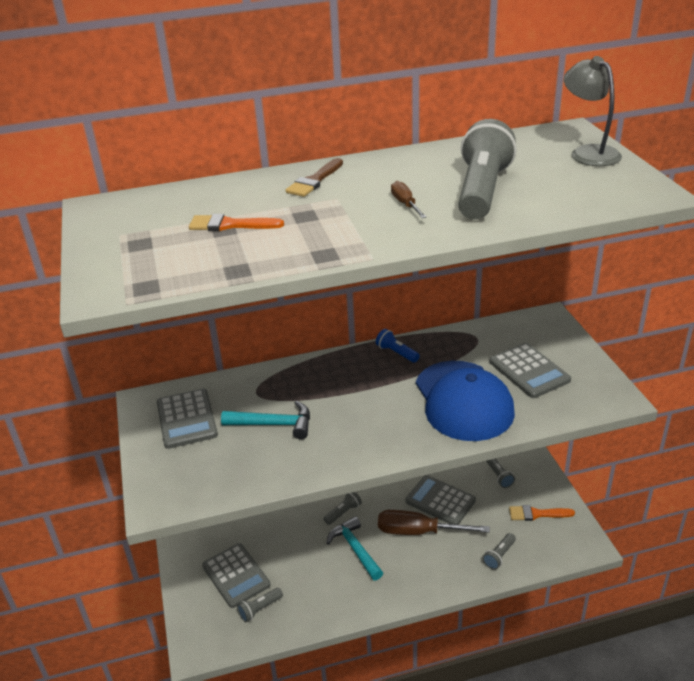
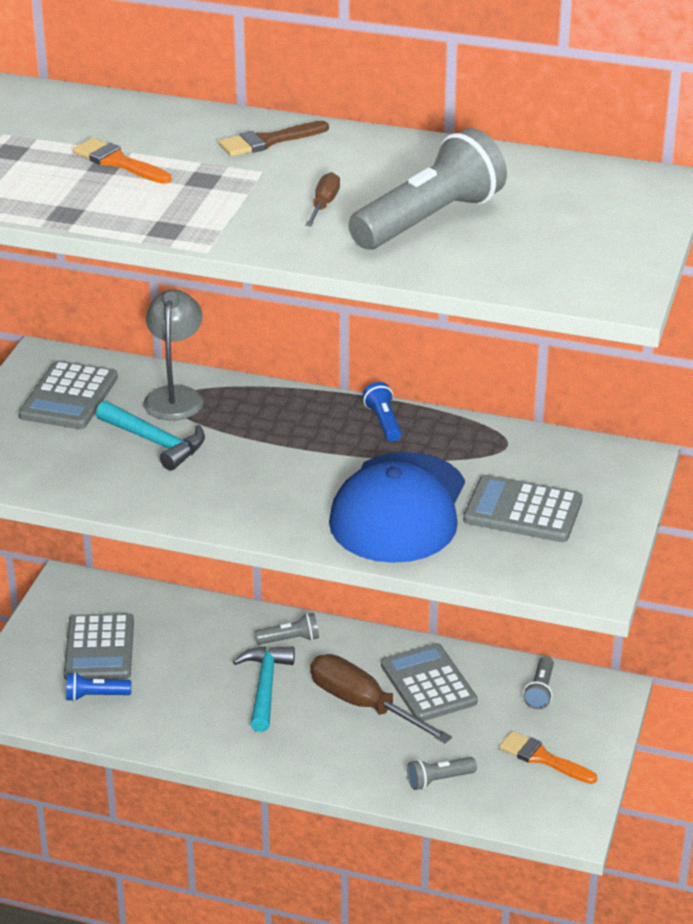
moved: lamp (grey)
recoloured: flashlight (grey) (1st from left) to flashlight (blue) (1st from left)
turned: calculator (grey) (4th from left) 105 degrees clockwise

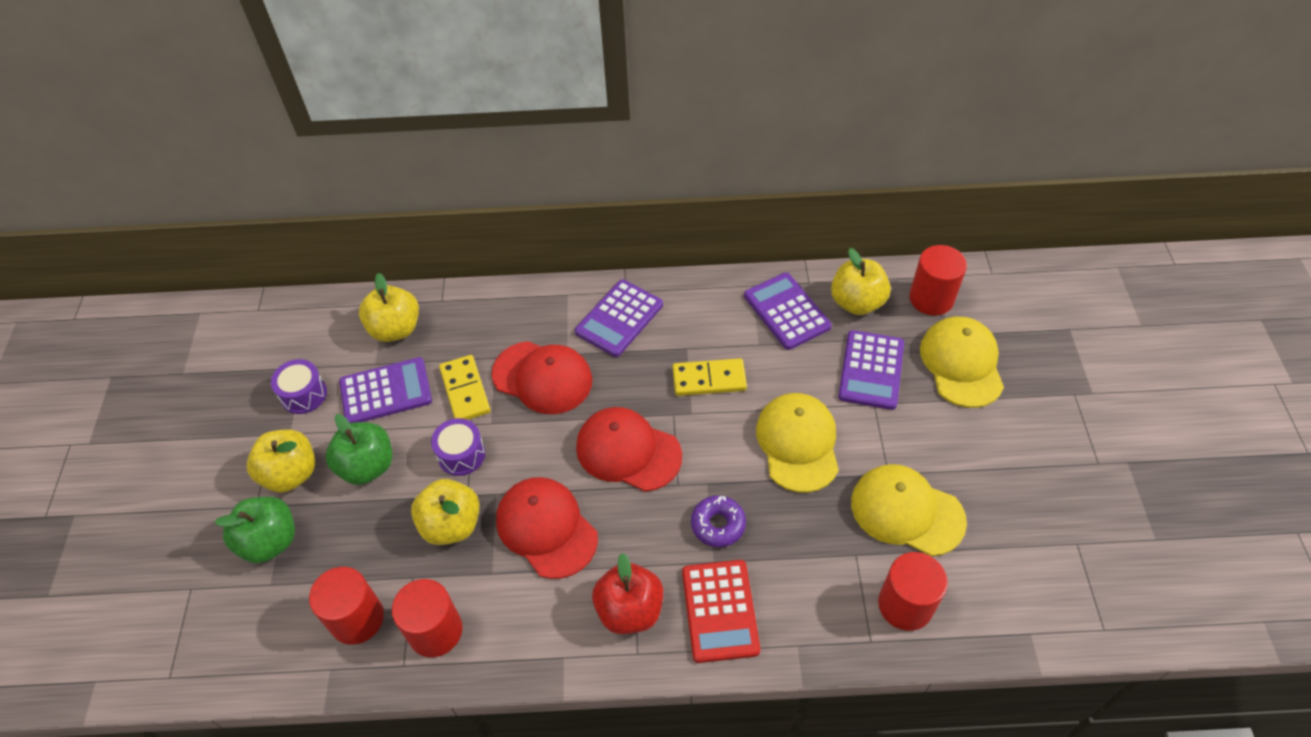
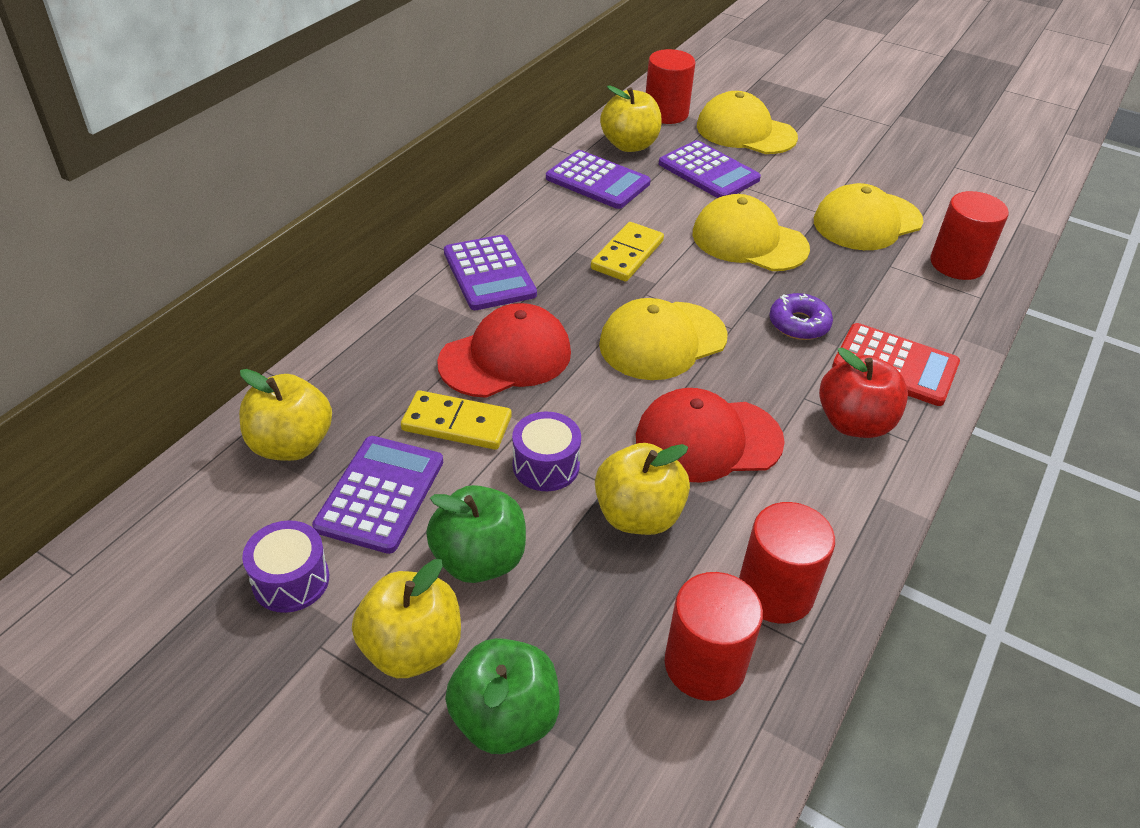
recoloured: cap (red) (3rd from left) to cap (yellow) (1st from left)
turned: calculator (purple) (3rd from left) 150 degrees counterclockwise

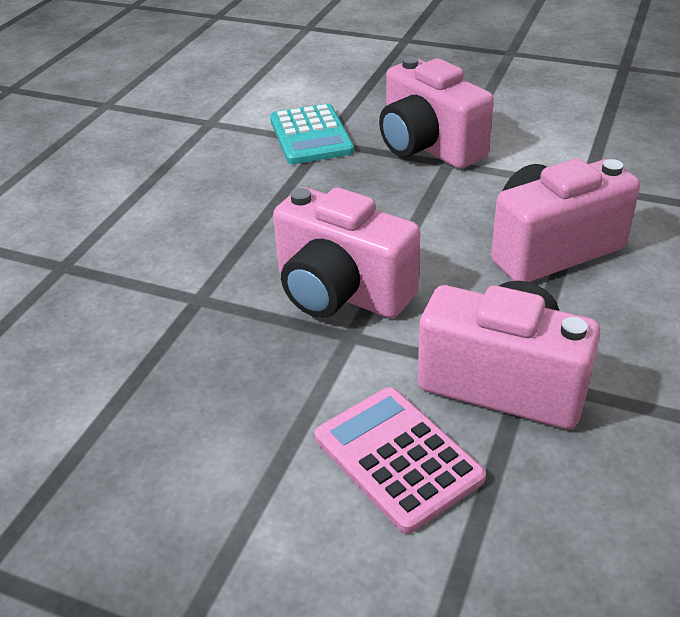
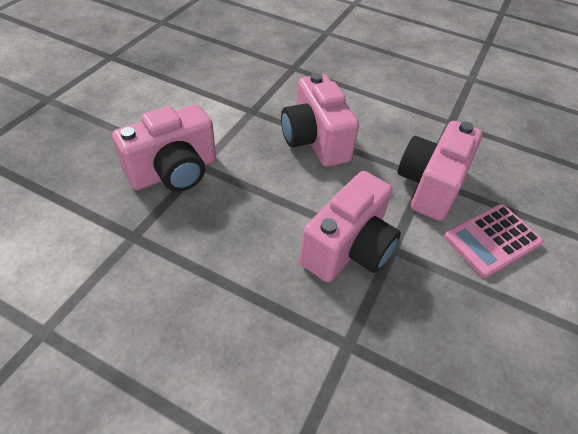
removed: calculator (turquoise)

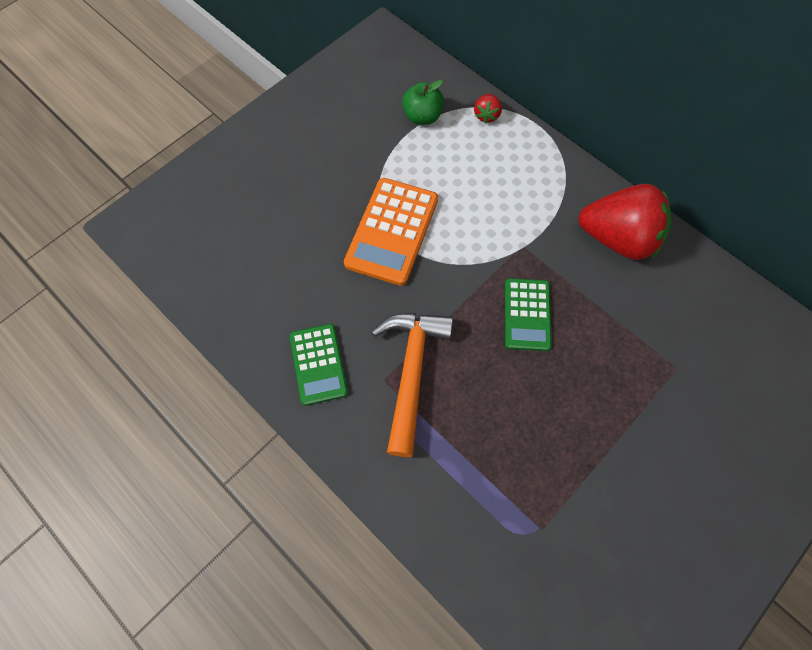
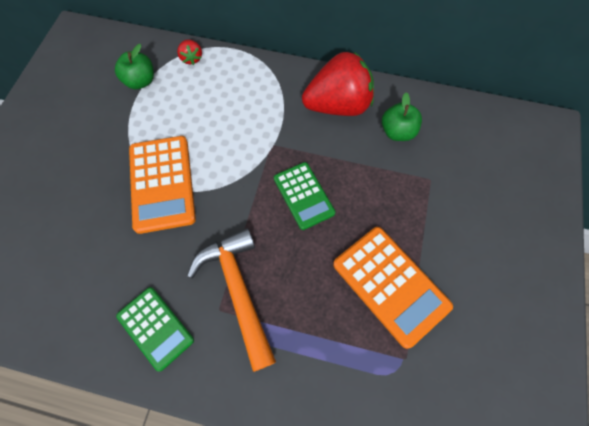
added: calculator (orange) (2nd from left); apple (green) (2nd from left)

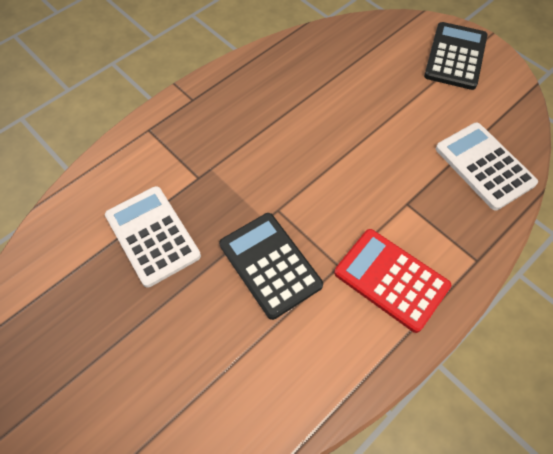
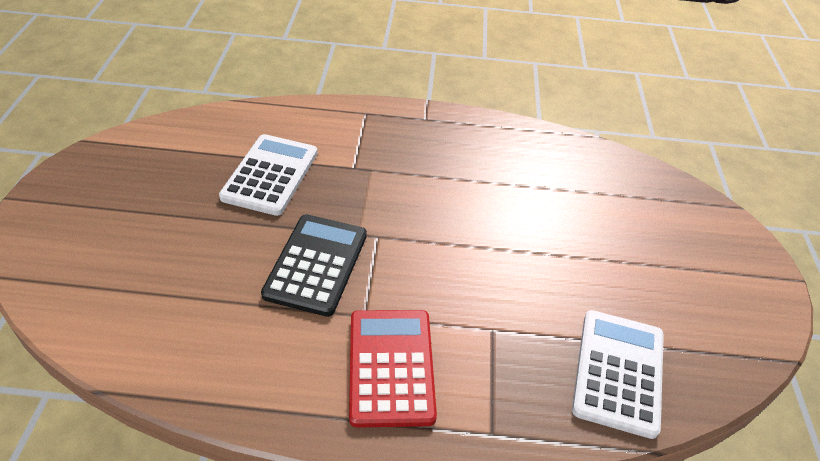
removed: calculator (black) (2nd from left)

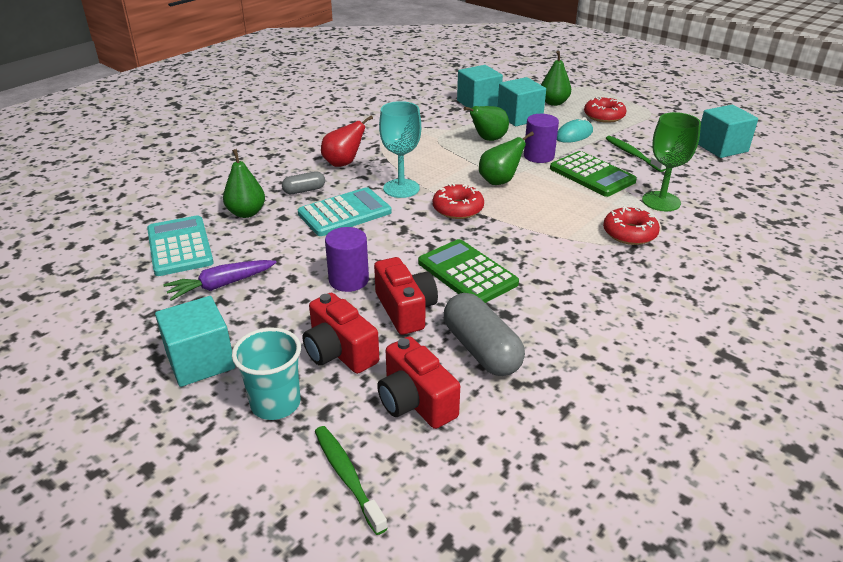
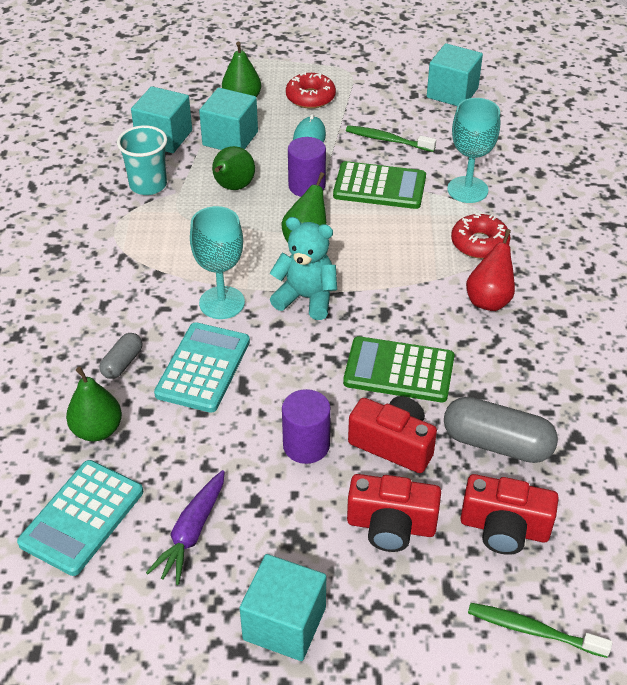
moved: cup (turquoise); pear (red)
replaced: donut (red) (1st from left) to teddy bear (turquoise)
recoloured: goblet (green) to goblet (turquoise) (2nd from left)
turned: calculator (turquoise) (1st from left) 90 degrees counterclockwise

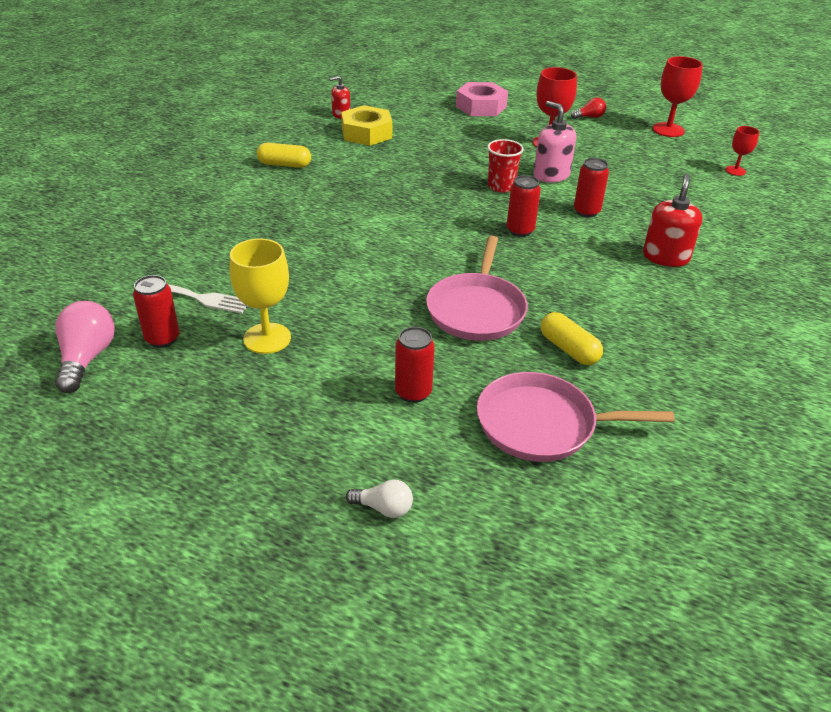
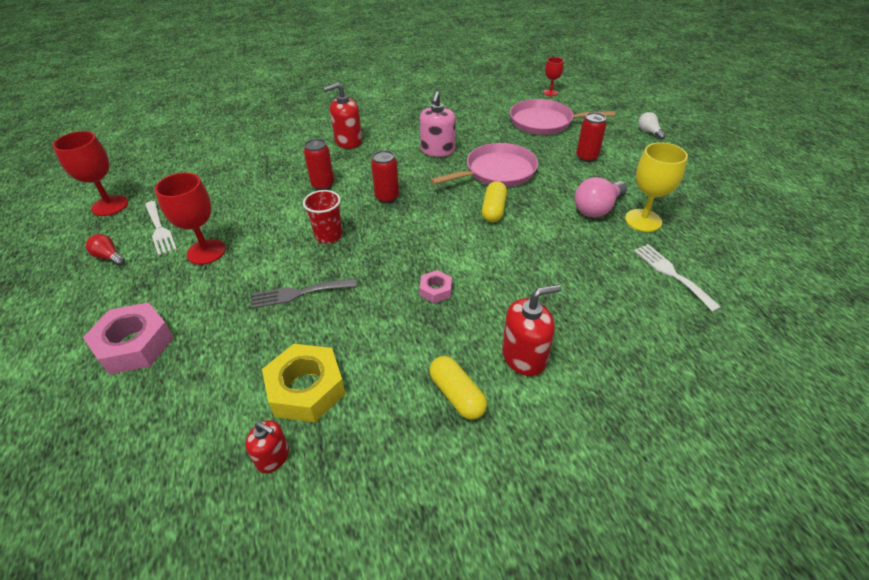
removed: can (red) (1st from left)
added: fork (white) (1st from left); fork (grey); nut (pink) (2nd from left); soap dispenser (red) (3rd from left)
moved: light bulb (pink); soap dispenser (pink); capsule (yellow) (2nd from left); goblet (red) (3rd from left)
turned: pan (pink) (2nd from left) 135 degrees clockwise

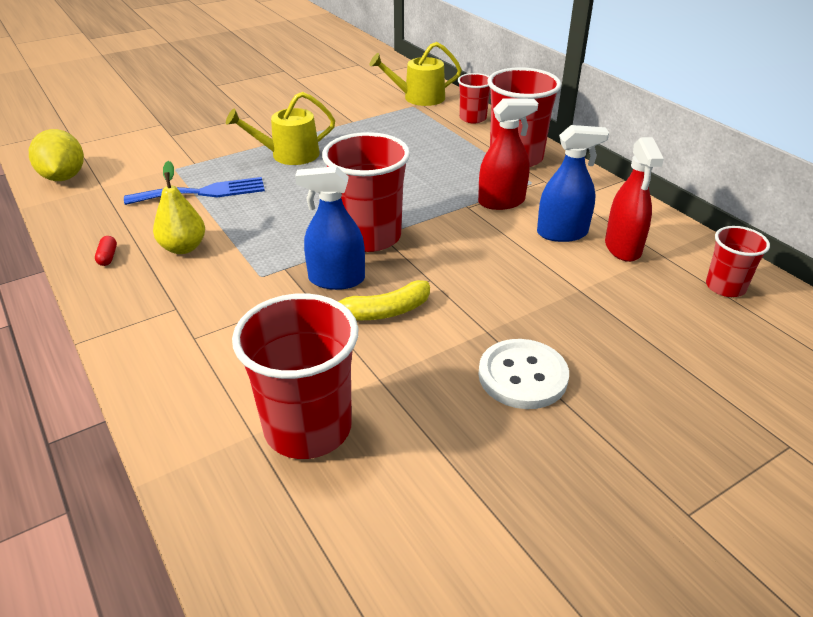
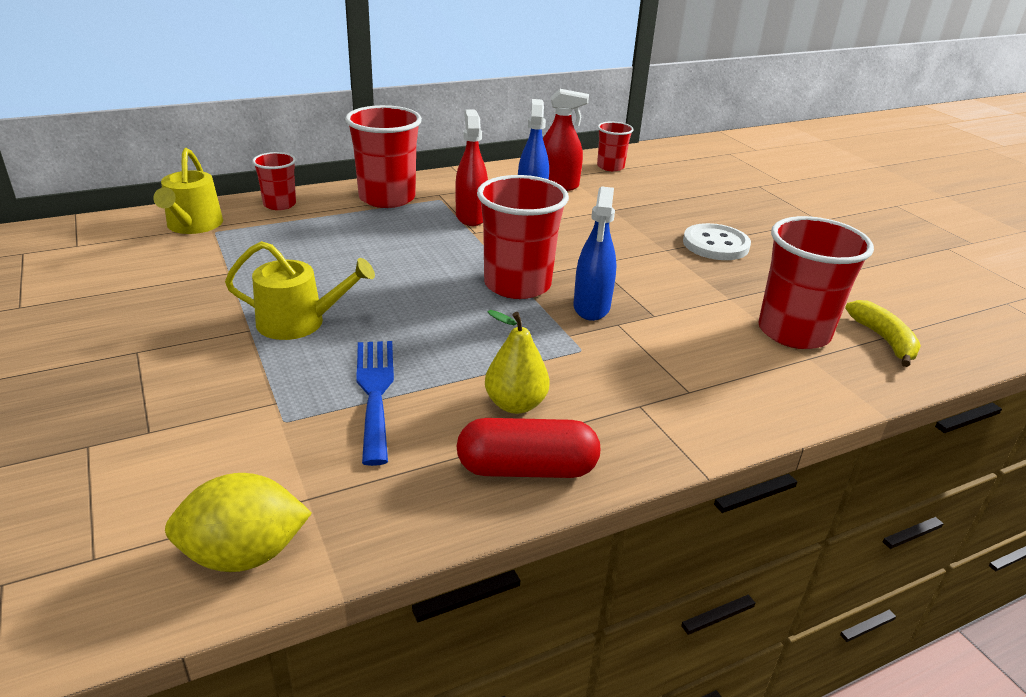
moved: banana (yellow)
turned: watering can (yellow) (1st from left in the first image) 75 degrees counterclockwise
resized: capsule (red) x2.46

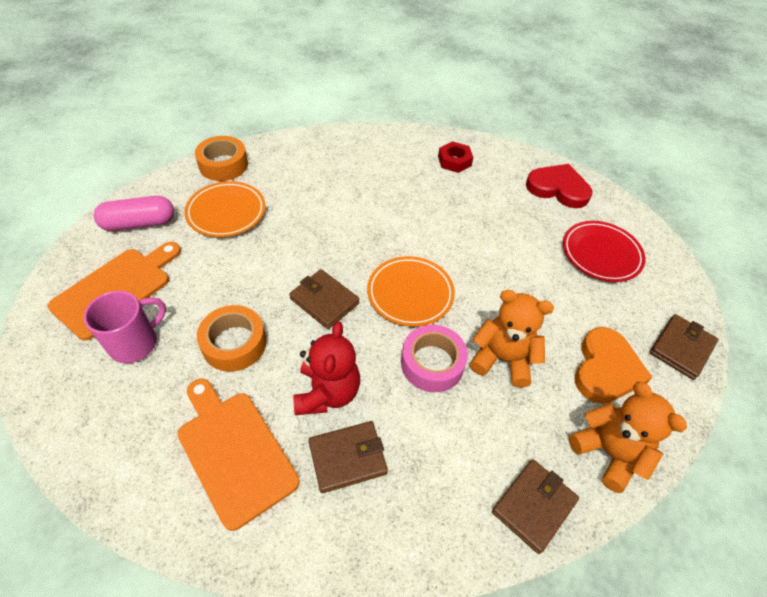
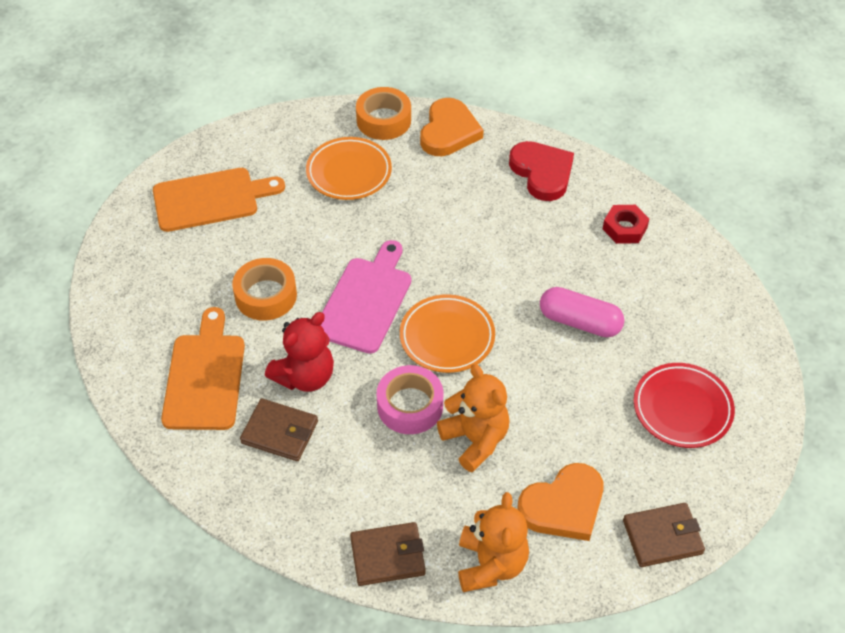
removed: mug (pink)
added: heart (orange) (1st from left)
moved: capsule (pink); heart (red)
replaced: wallet (brown) (1st from left) to cutting board (pink)

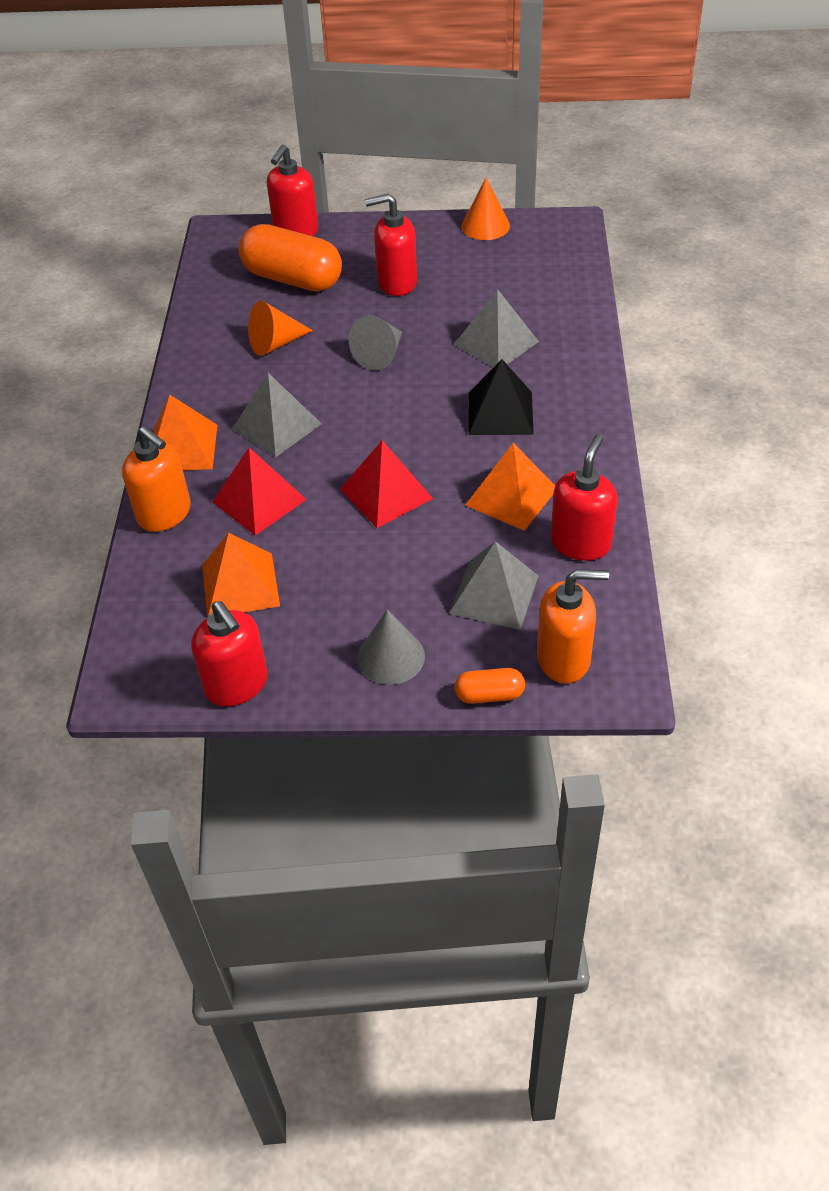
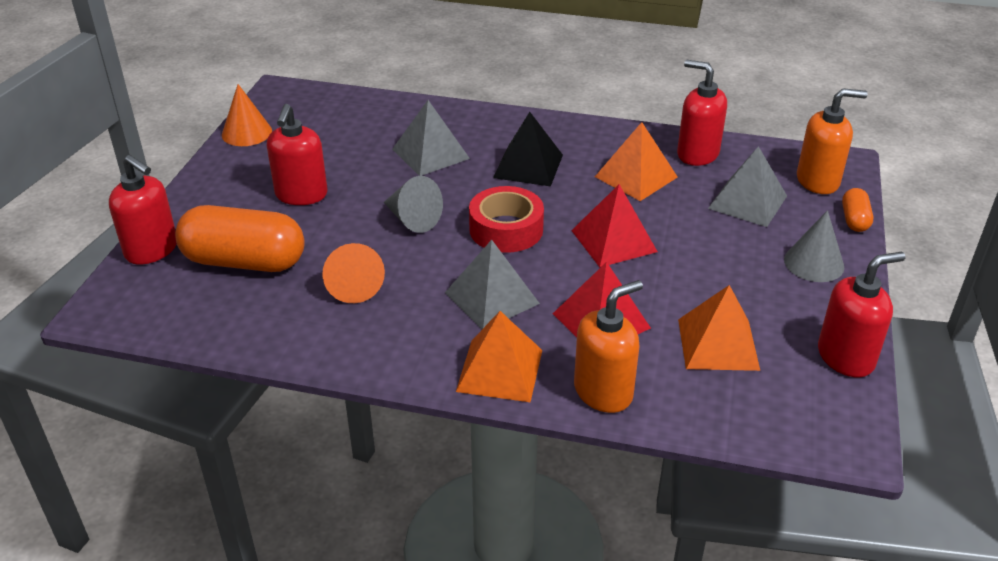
added: tape (red)
turned: capsule (orange) (1st from left) 60 degrees clockwise; soap dispenser (orange) (2nd from left) 75 degrees clockwise

